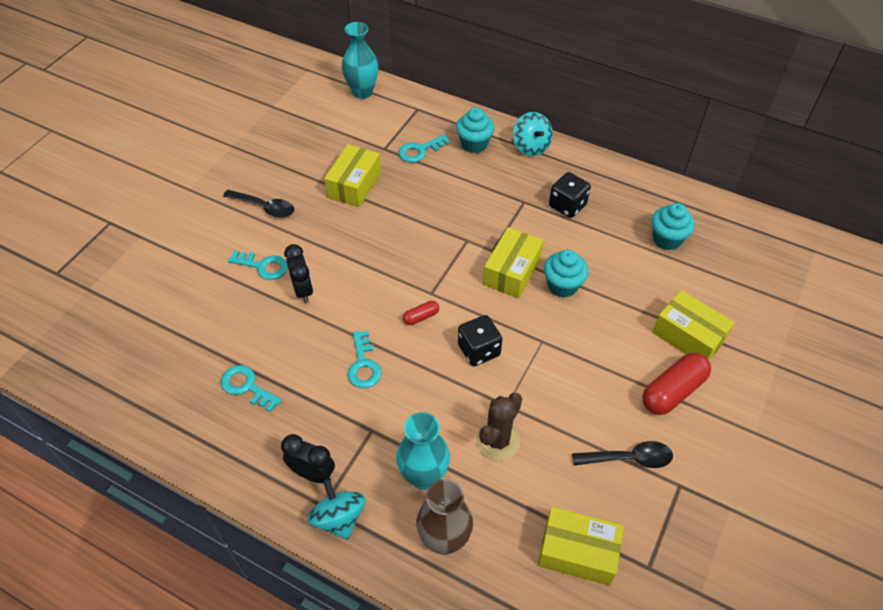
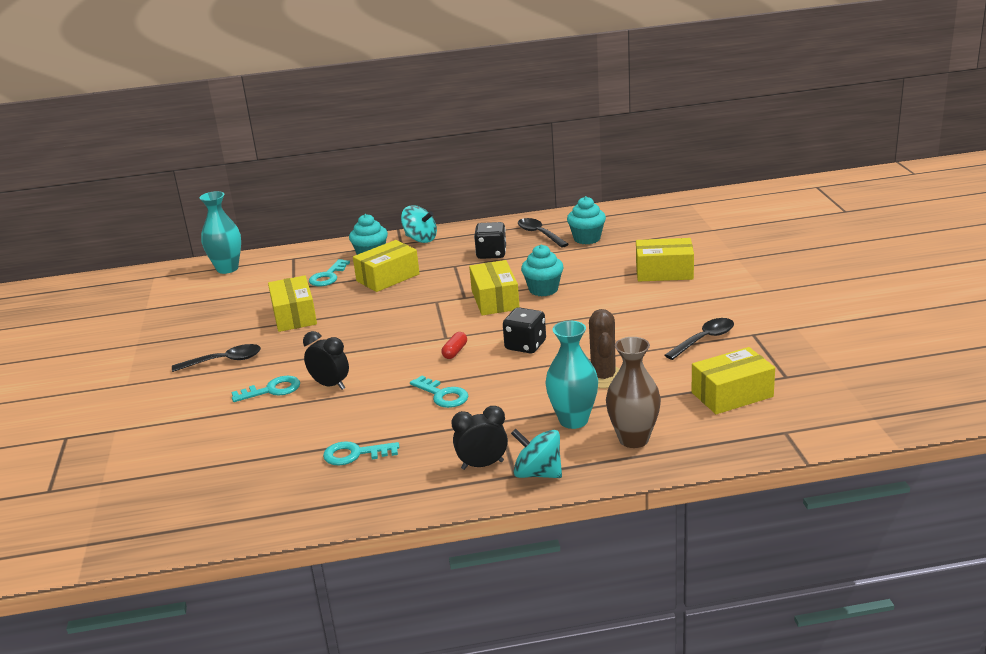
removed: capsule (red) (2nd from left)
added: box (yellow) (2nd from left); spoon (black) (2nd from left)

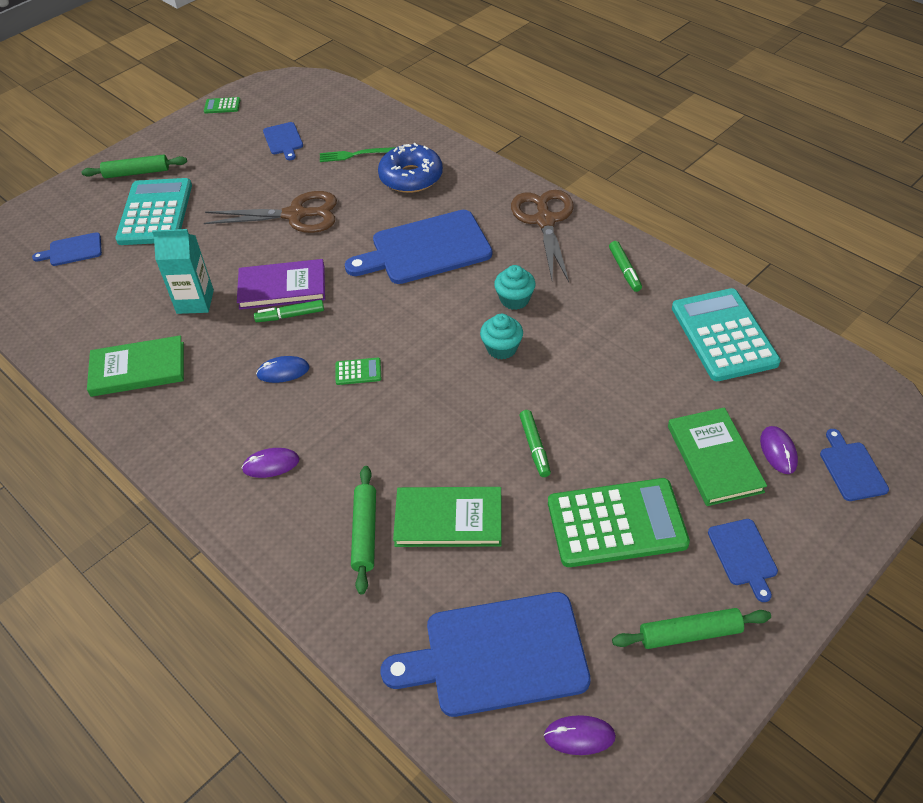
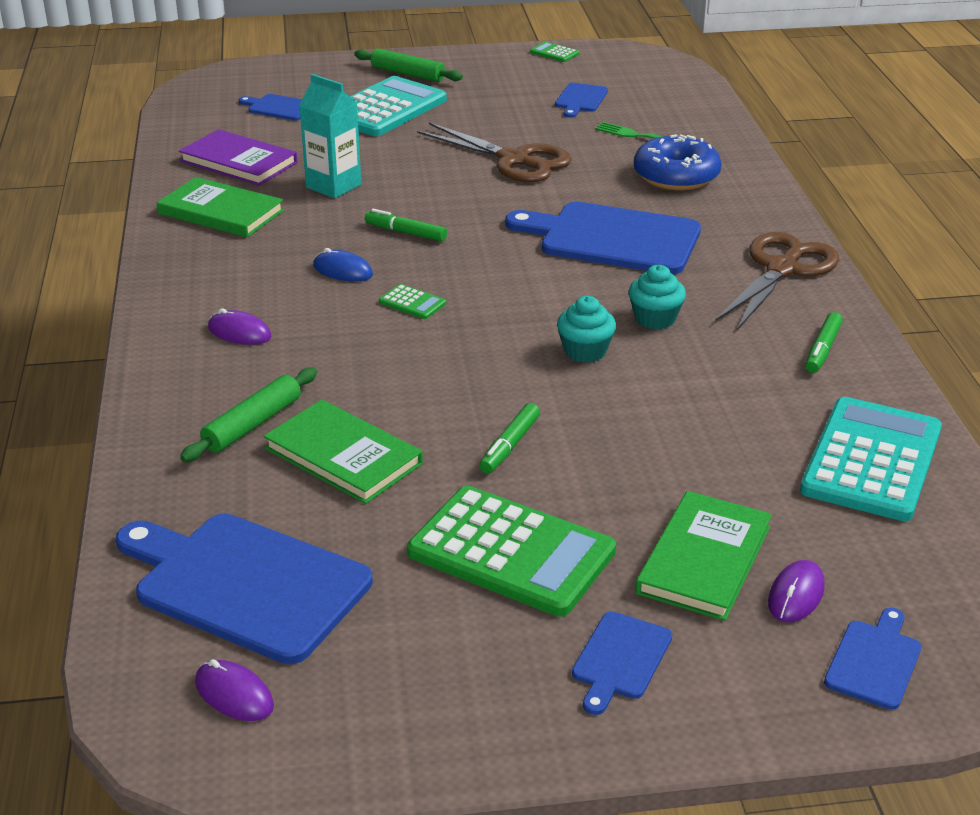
removed: rolling pin (green) (3rd from left)
moved: book (purple)

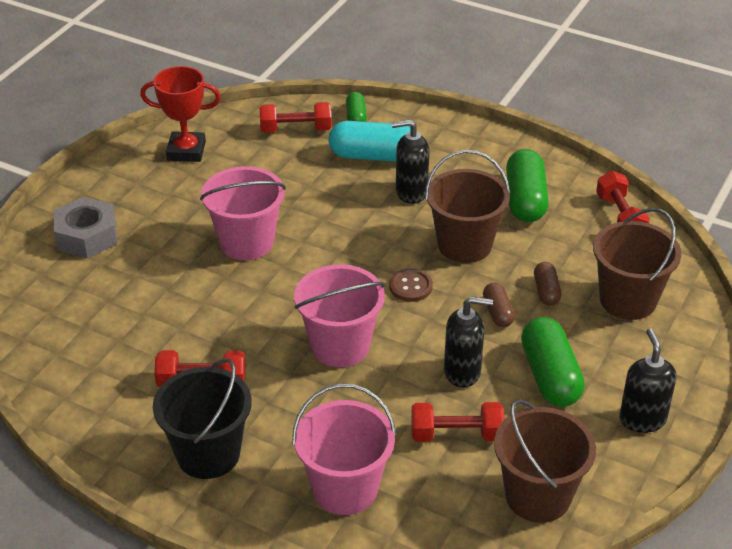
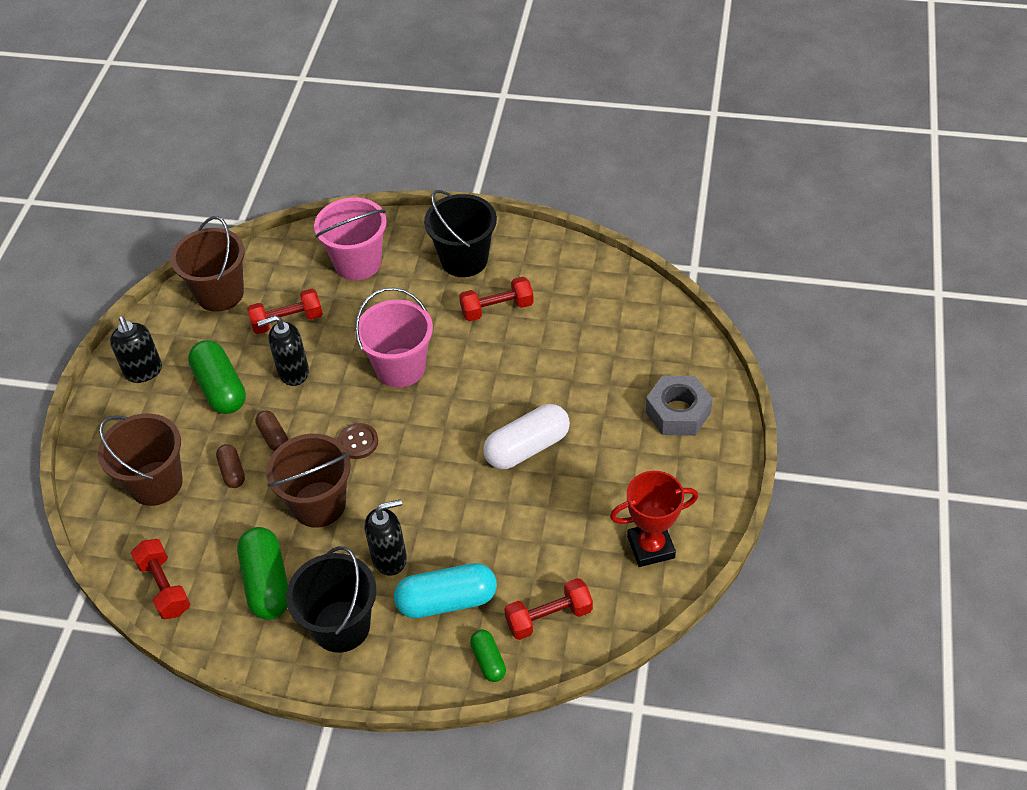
added: bucket (black) (1st from left)
replaced: bucket (pink) (1st from left) to capsule (white)

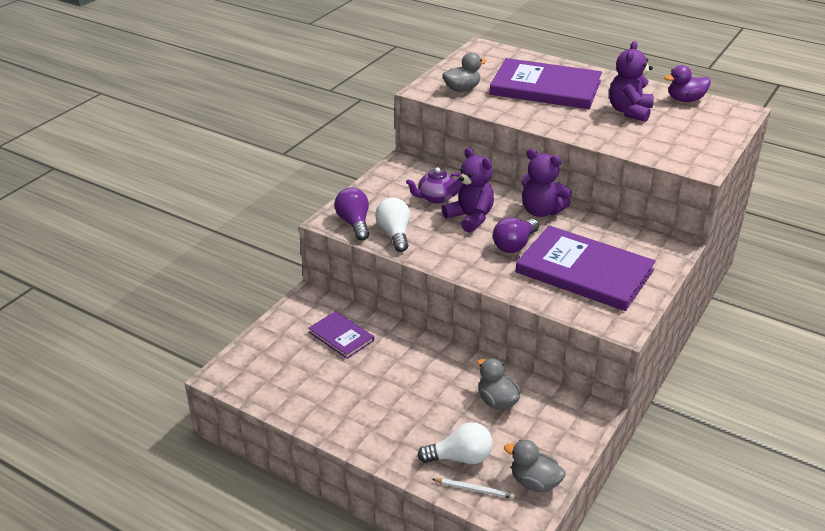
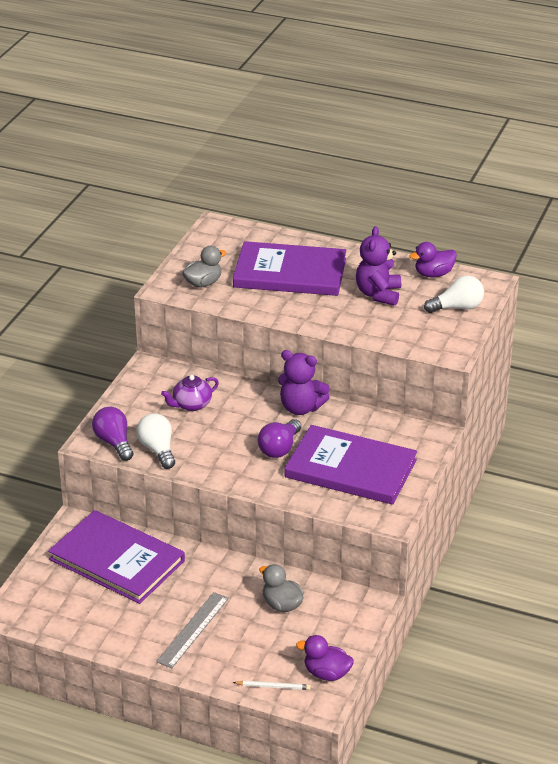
removed: teddy bear (purple) (1st from left)
added: ruler (grey)
moved: light bulb (white) (2nd from left)
recoloured: duck (grey) (3rd from left) to duck (purple) (1st from left)
resized: book (purple) (1st from left) x1.99

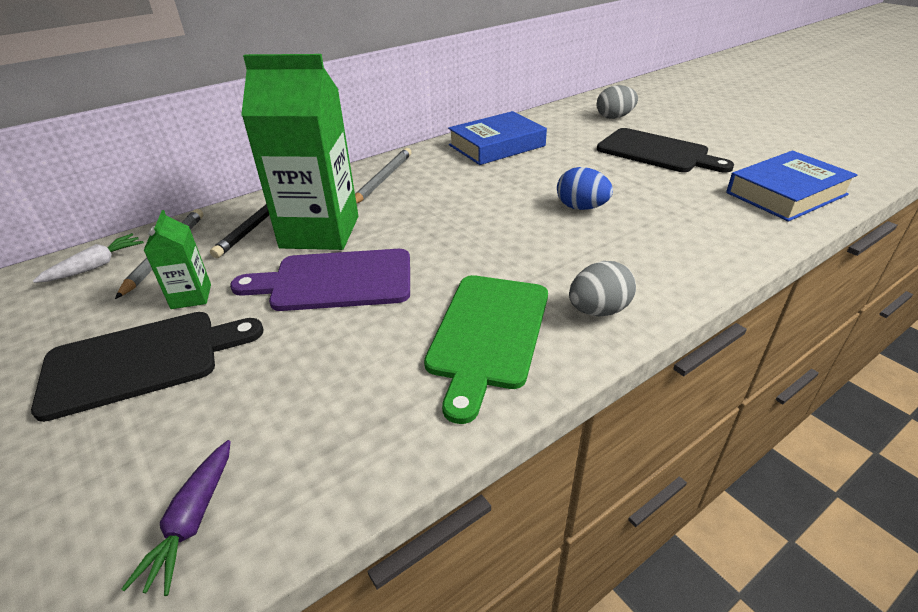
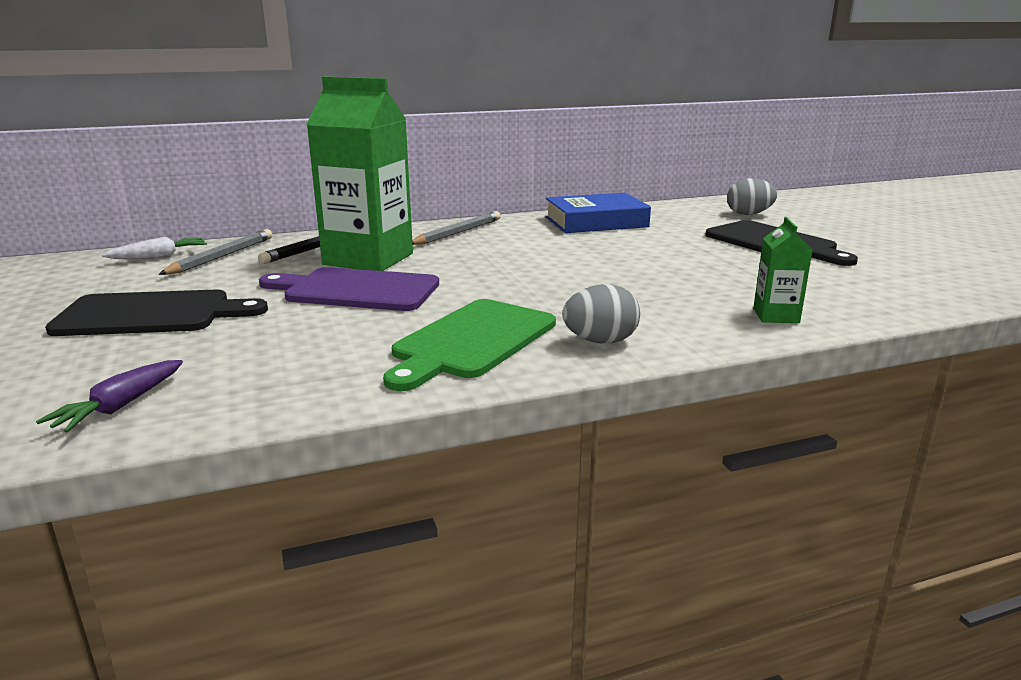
removed: egg (blue); book (blue) (2nd from left)
moved: carton (green) (1st from left in the first image) to carton (green) (2nd from left)

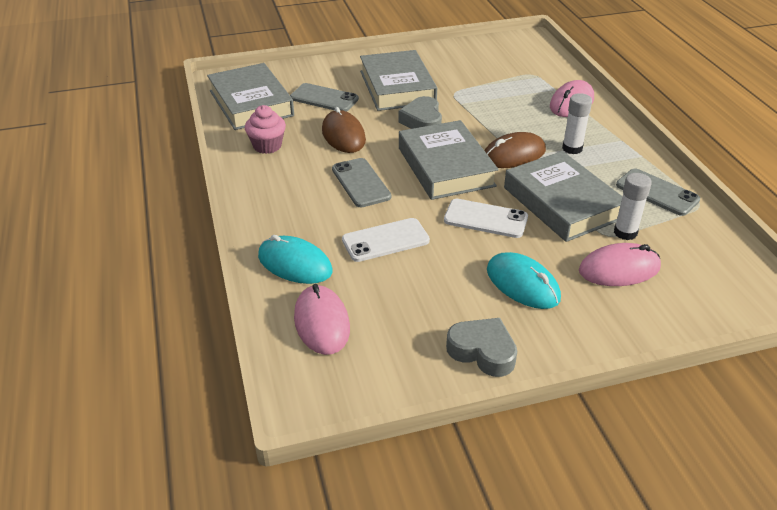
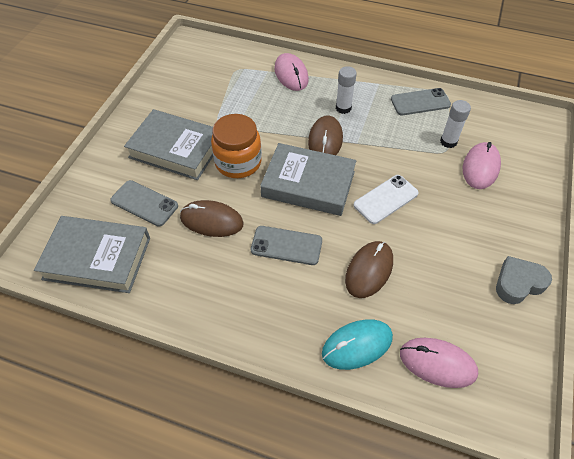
removed: cupcake (pink); mouse (turquoise) (2nd from left); book (grey) (4th from left)
replaced: phone (white) (1st from left) to mouse (brown) (3rd from left); heart (grey) (1st from left) to jar (orange)
turned: phone (grey) (1st from left) 60 degrees clockwise

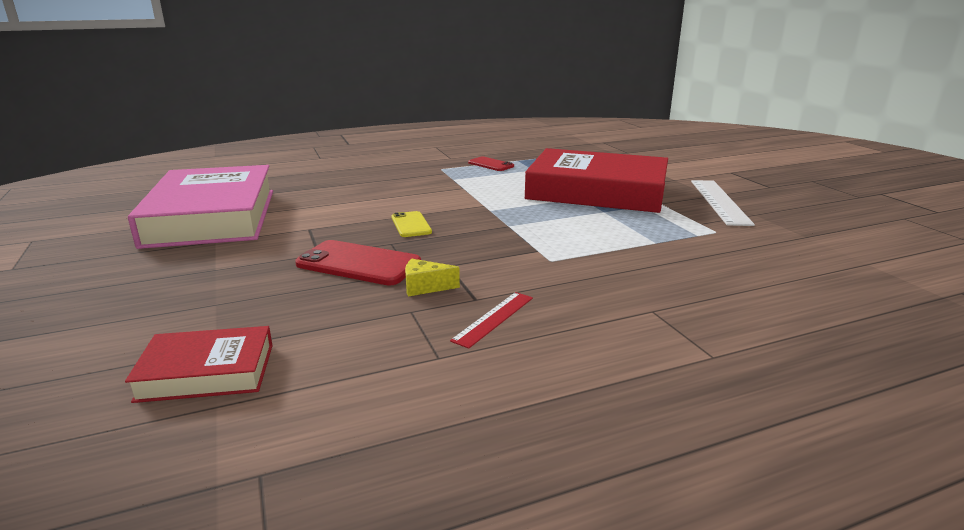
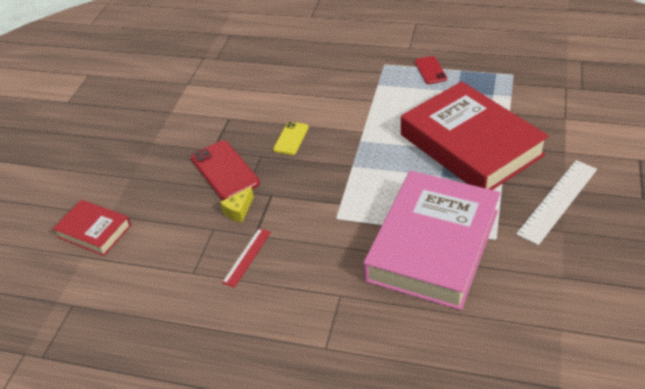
moved: book (pink)
turned: cheese (yellow) 90 degrees counterclockwise; ruler (red) 45 degrees counterclockwise

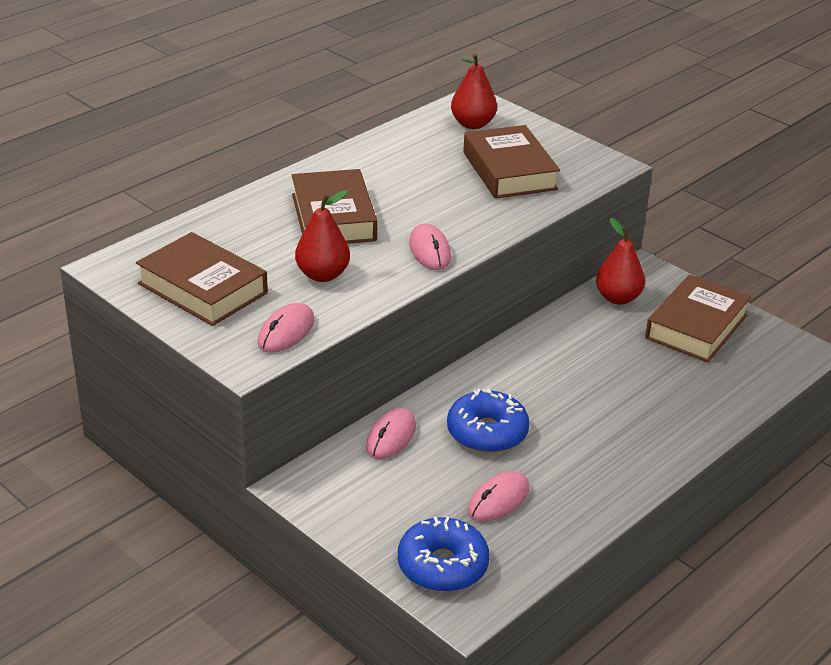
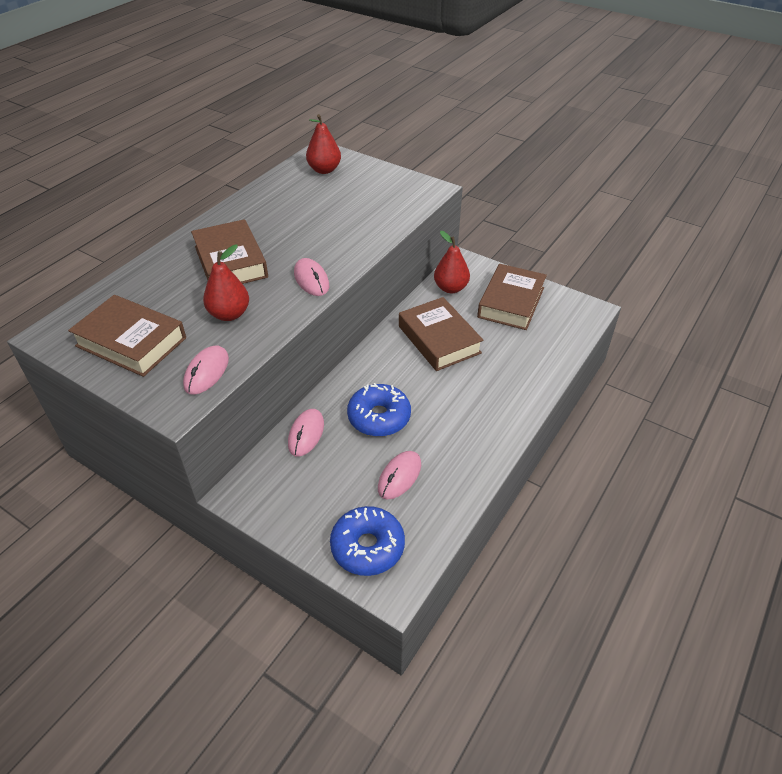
moved: book (brown) (3rd from left)

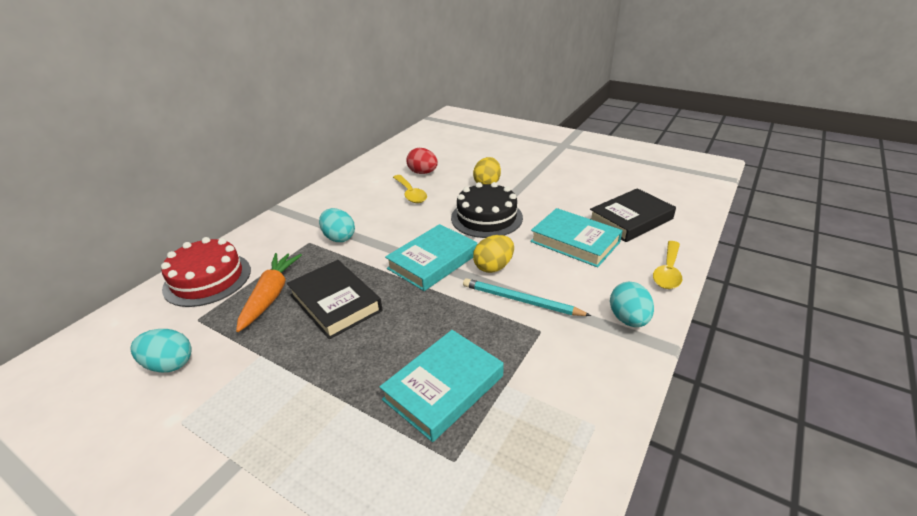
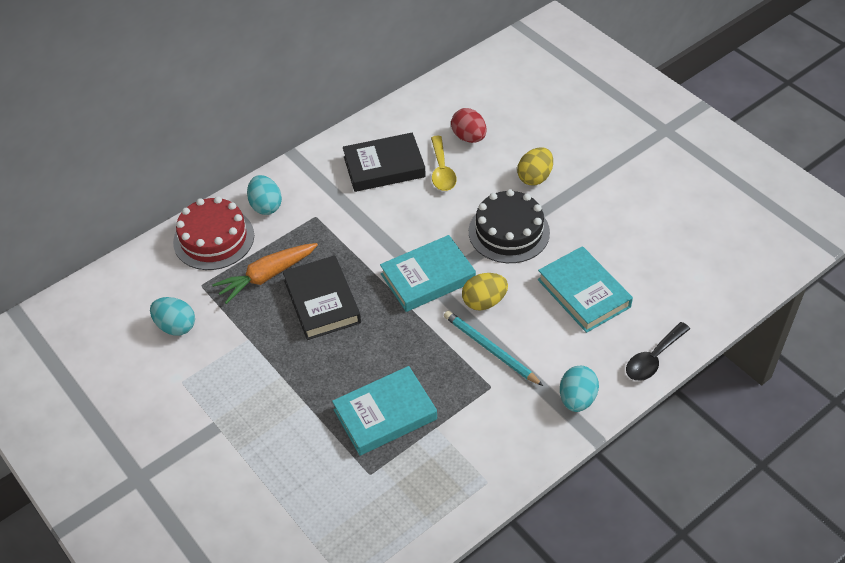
moved: egg (turquoise) (2nd from left); book (black) (2nd from left)
recoloured: spoon (yellow) (2nd from left) to spoon (black)
turned: carrot (orange) 150 degrees counterclockwise

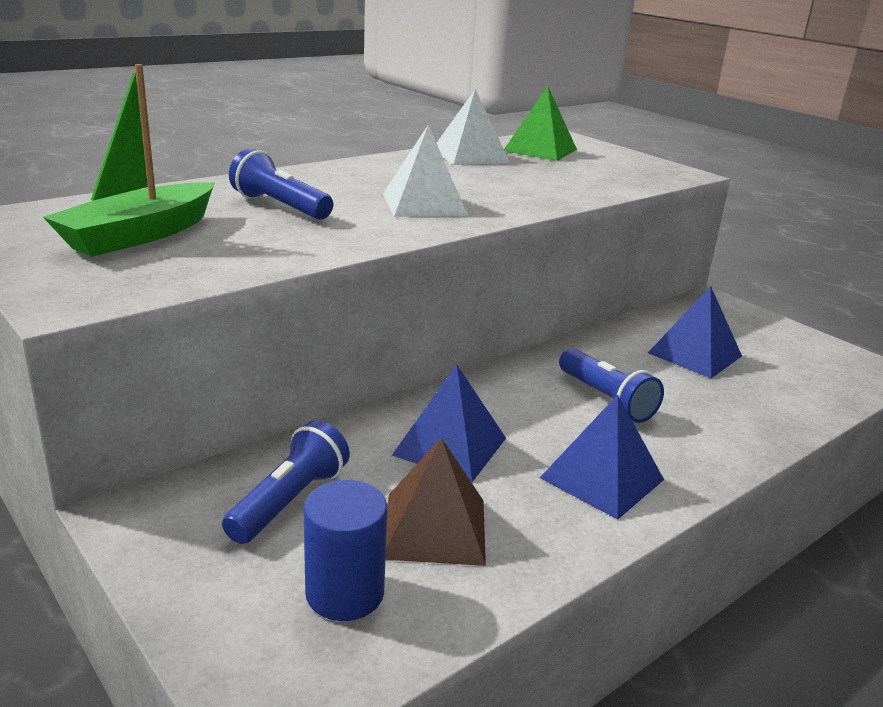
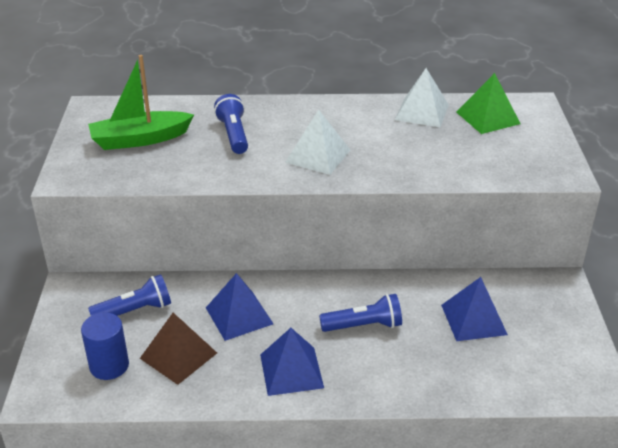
turned: flashlight (blue) (3rd from left) 105 degrees counterclockwise

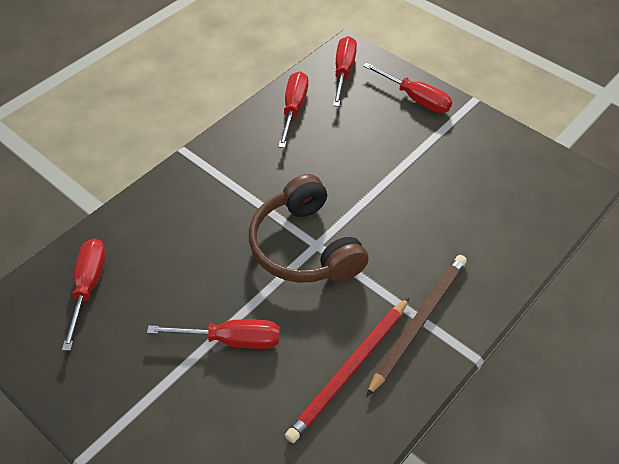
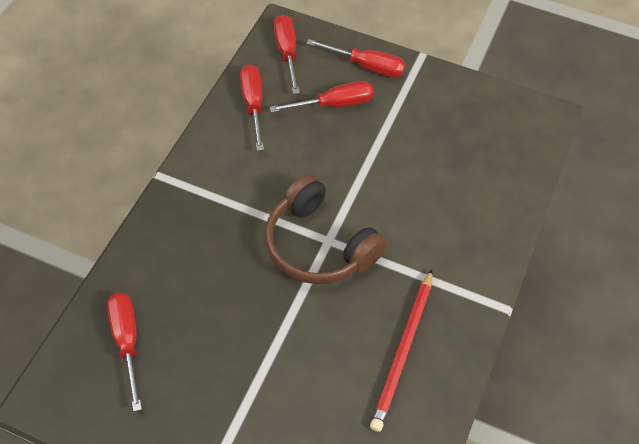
removed: pencil (brown)
moved: screwdriver (red) (2nd from left in the first image) to screwdriver (red) (4th from left)

